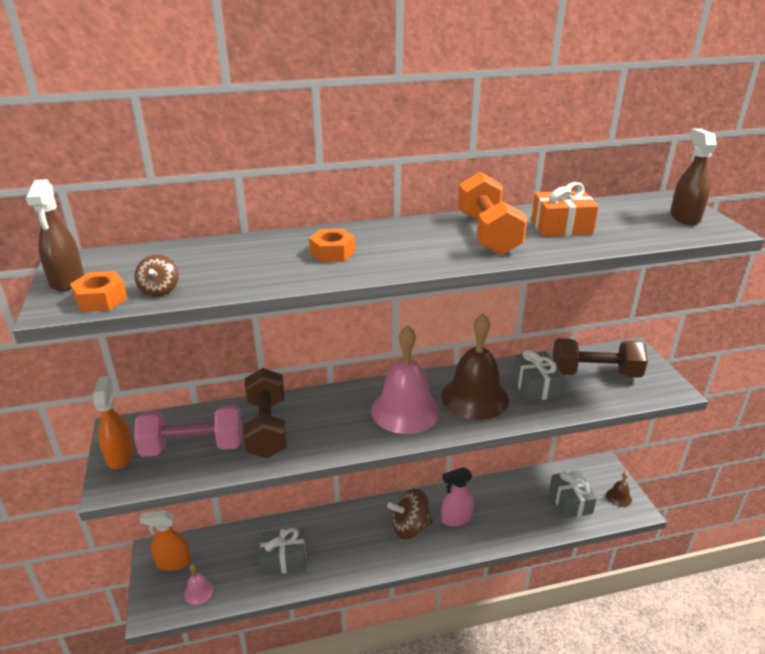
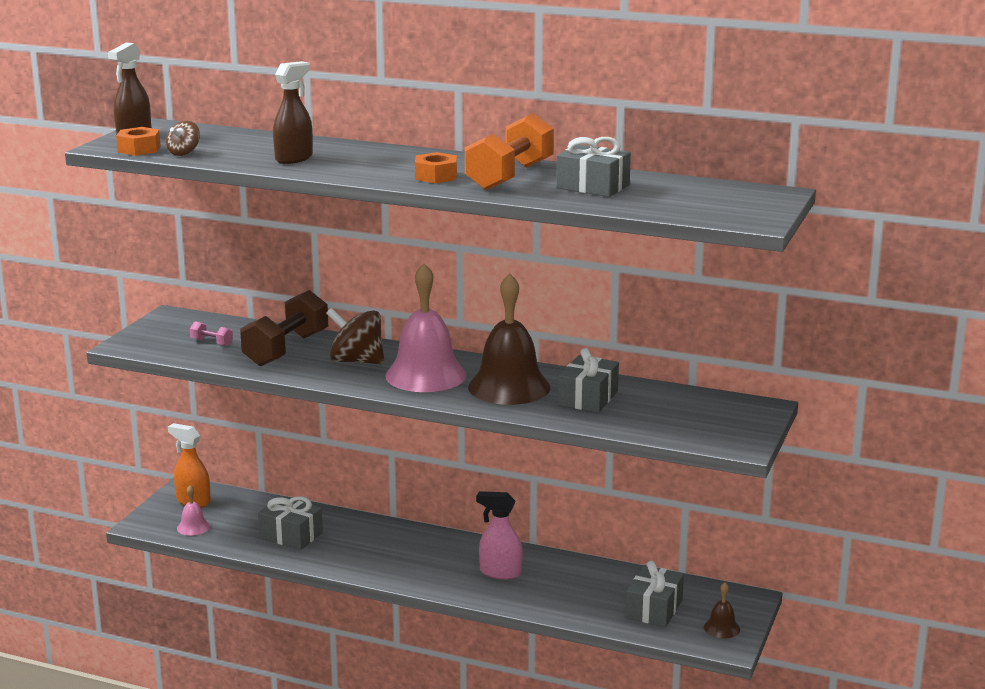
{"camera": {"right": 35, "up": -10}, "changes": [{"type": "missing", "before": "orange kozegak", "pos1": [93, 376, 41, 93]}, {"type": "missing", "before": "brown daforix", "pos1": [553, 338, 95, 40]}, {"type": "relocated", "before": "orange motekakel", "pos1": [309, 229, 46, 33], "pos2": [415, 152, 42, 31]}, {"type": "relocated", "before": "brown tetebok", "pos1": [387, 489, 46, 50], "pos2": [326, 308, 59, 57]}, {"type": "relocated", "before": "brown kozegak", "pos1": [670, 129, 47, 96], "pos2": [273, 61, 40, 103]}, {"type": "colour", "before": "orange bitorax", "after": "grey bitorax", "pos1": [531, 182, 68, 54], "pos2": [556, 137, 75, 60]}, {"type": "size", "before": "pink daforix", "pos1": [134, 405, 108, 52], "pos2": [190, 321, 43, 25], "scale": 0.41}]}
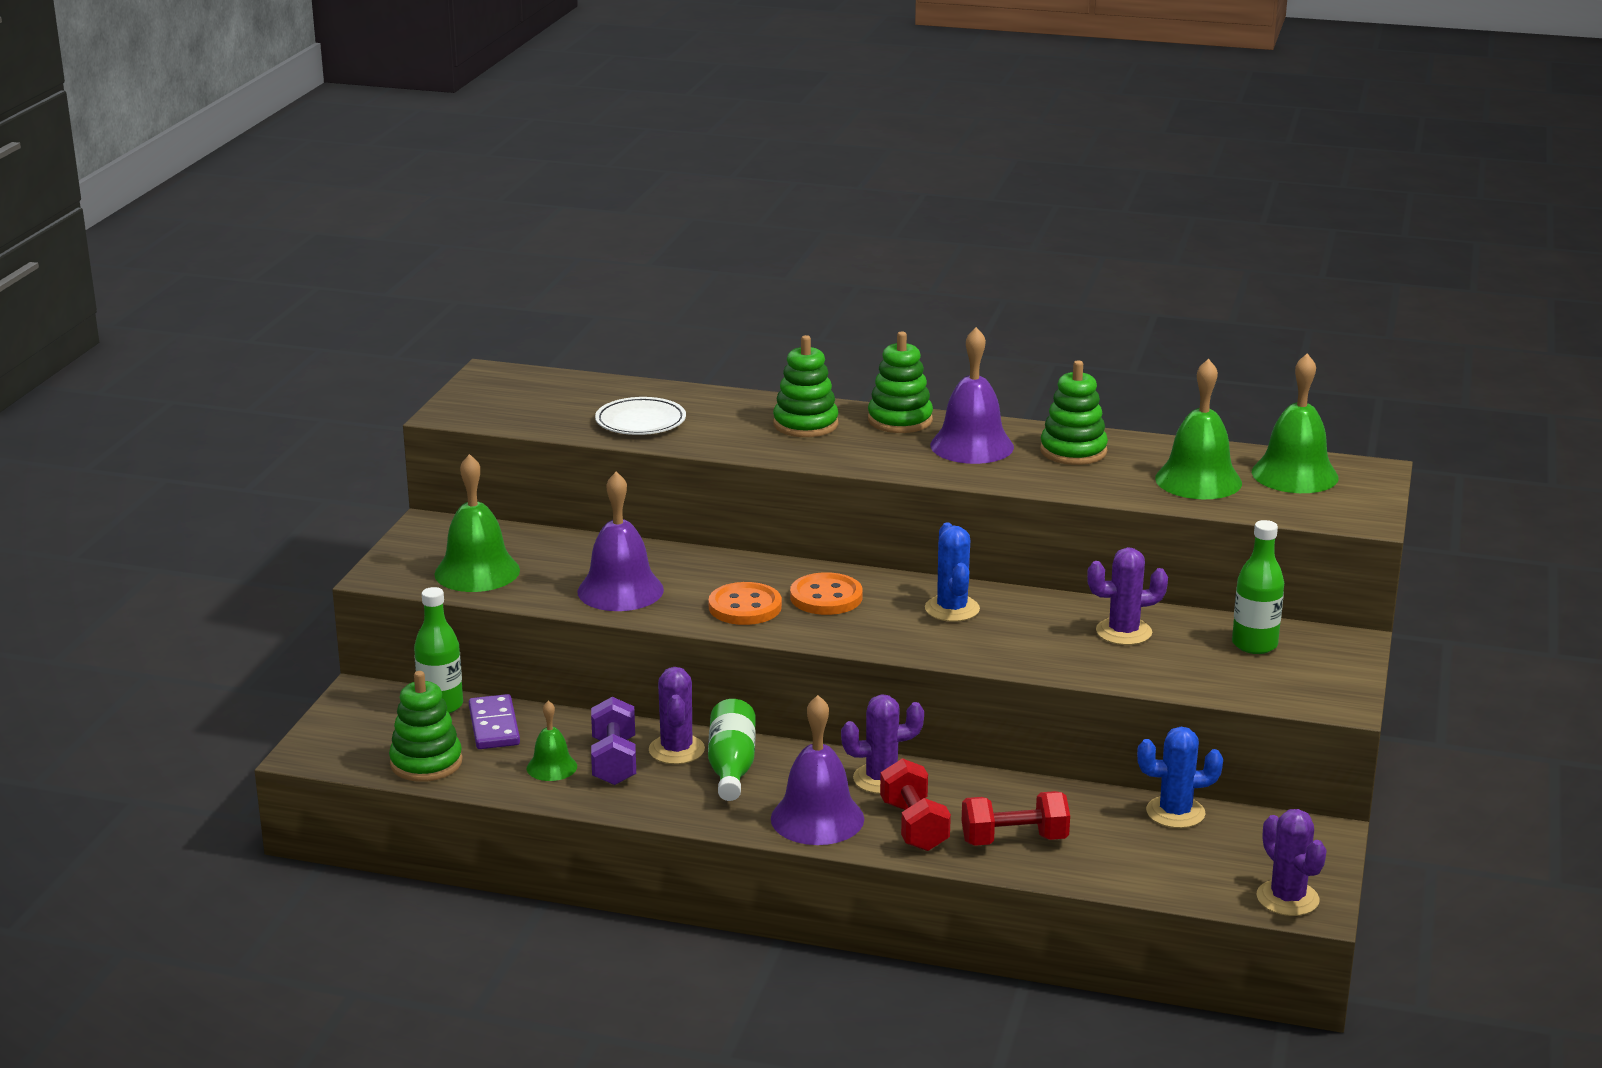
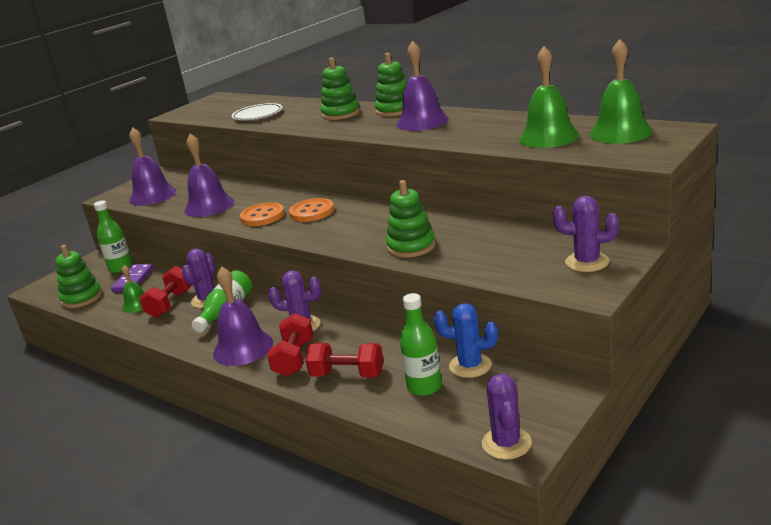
{"camera": {"right": 25, "up": 0}, "changes": [{"type": "missing", "before": "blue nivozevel", "pos1": [925, 522, 55, 100]}, {"type": "relocated", "before": "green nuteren", "pos1": [1040, 360, 68, 105], "pos2": [386, 180, 50, 78]}, {"type": "relocated", "before": "purple nivozevel", "pos1": [1087, 547, 81, 98], "pos2": [553, 196, 66, 76]}, {"type": "relocated", "before": "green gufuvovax", "pos1": [1232, 520, 52, 134], "pos2": [400, 293, 42, 103]}, {"type": "colour", "before": "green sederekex", "after": "purple sederekex", "pos1": [434, 454, 86, 138], "pos2": [129, 127, 48, 79]}, {"type": "colour", "before": "purple daforix", "after": "red daforix", "pos1": [591, 697, 45, 88], "pos2": [139, 266, 53, 52]}]}
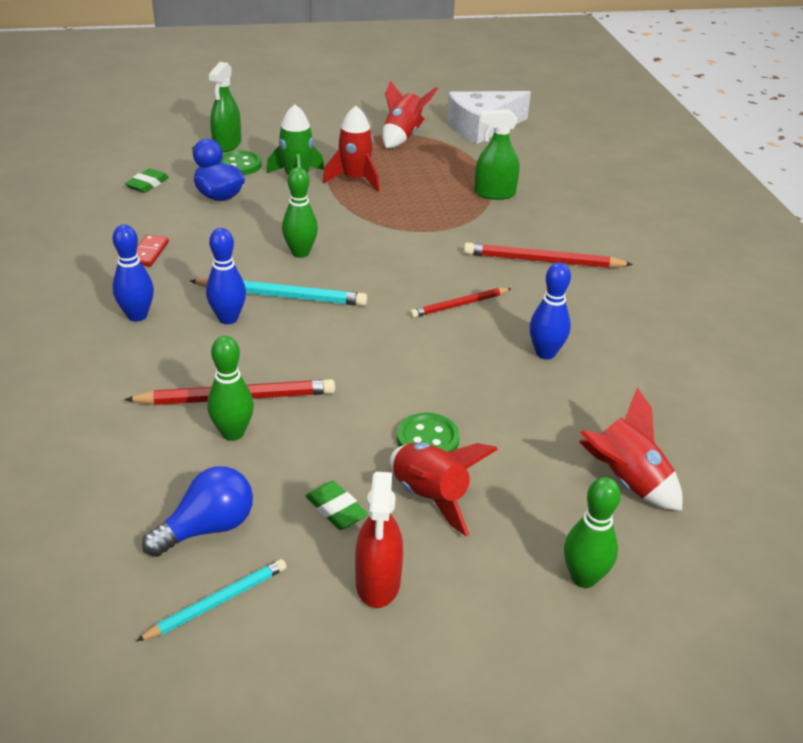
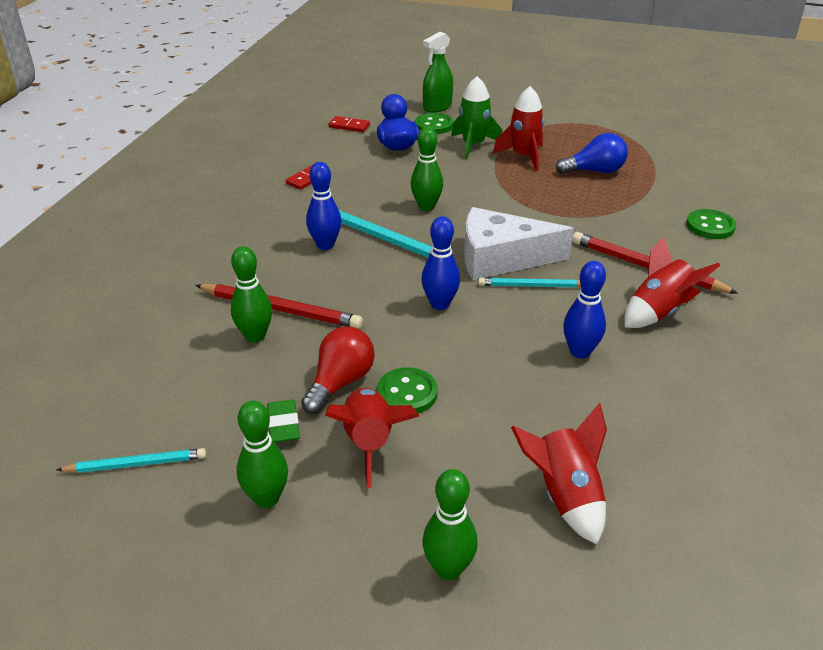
{"camera": {"right": 30, "up": 0}, "changes": [{"type": "missing", "before": "green kozegak", "pos1": [474, 109, 46, 91]}, {"type": "appeared", "after": "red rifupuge", "pos2": [301, 326, 74, 88]}, {"type": "appeared", "after": "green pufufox", "pos2": [686, 209, 50, 30]}, {"type": "relocated", "before": "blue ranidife", "pos1": [113, 225, 41, 97], "pos2": [421, 216, 39, 94]}, {"type": "relocated", "before": "blue rifupuge", "pos1": [142, 466, 111, 91], "pos2": [556, 133, 72, 41]}, {"type": "relocated", "before": "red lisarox", "pos1": [382, 80, 56, 68], "pos2": [624, 237, 96, 91]}, {"type": "relocated", "before": "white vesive", "pos1": [447, 91, 84, 53], "pos2": [464, 207, 110, 73]}, {"type": "exchanged", "before": "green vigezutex", "after": "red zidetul", "pos1": [125, 168, 44, 25], "pos2": [329, 116, 41, 16]}, {"type": "exchanged", "before": "red kozegak", "after": "green ranidife", "pos1": [355, 472, 48, 136], "pos2": [237, 401, 51, 107]}, {"type": "colour", "before": "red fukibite", "after": "turquoise fukibite", "pos1": [410, 288, 102, 30], "pos2": [478, 277, 103, 10]}]}
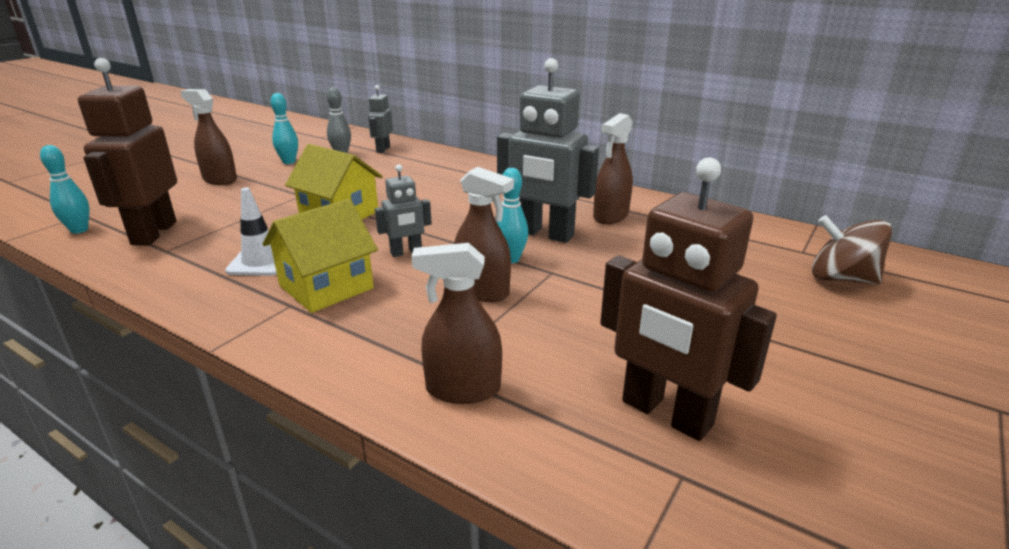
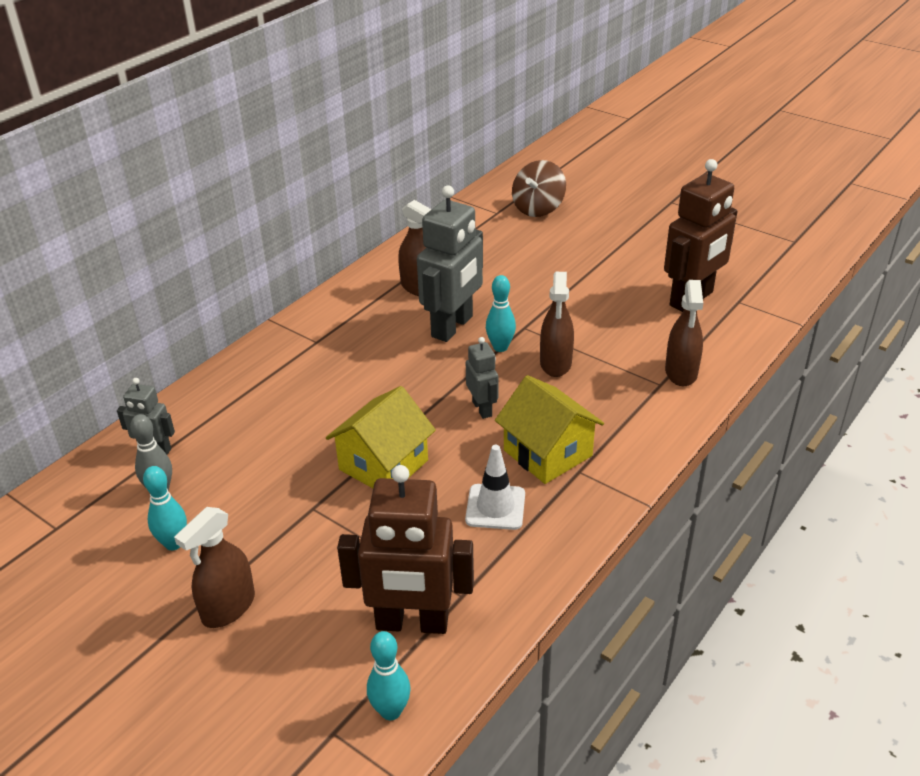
{"camera": {"right": -85, "up": 10}, "changes": [{"type": "spun", "before": "brown kozegak", "pos1": [454, 167, 60, 135], "pos2": [540, 272, 34, 105], "turn": 150}]}
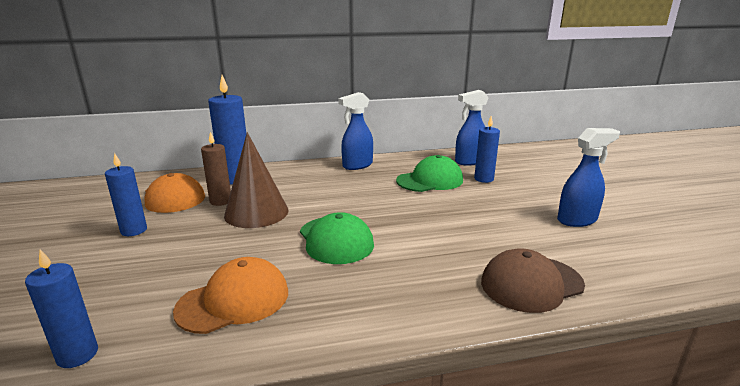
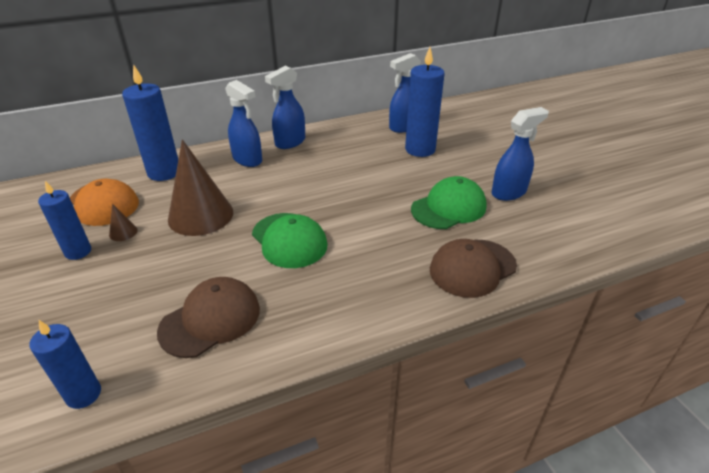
{"camera": {"right": -10, "up": 15}, "changes": [{"type": "missing", "before": "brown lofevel", "pos1": [201, 132, 30, 74]}, {"type": "appeared", "after": "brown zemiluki", "pos2": [109, 203, 29, 38]}, {"type": "appeared", "after": "blue kozegak", "pos2": [225, 80, 37, 87]}, {"type": "relocated", "before": "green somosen", "pos1": [396, 155, 67, 37], "pos2": [411, 176, 76, 53]}, {"type": "colour", "before": "orange somosen", "after": "brown somosen", "pos1": [173, 257, 115, 77], "pos2": [157, 277, 103, 81]}, {"type": "size", "before": "blue lofevel", "pos1": [474, 116, 26, 67], "pos2": [405, 47, 40, 110], "scale": 1.58}]}
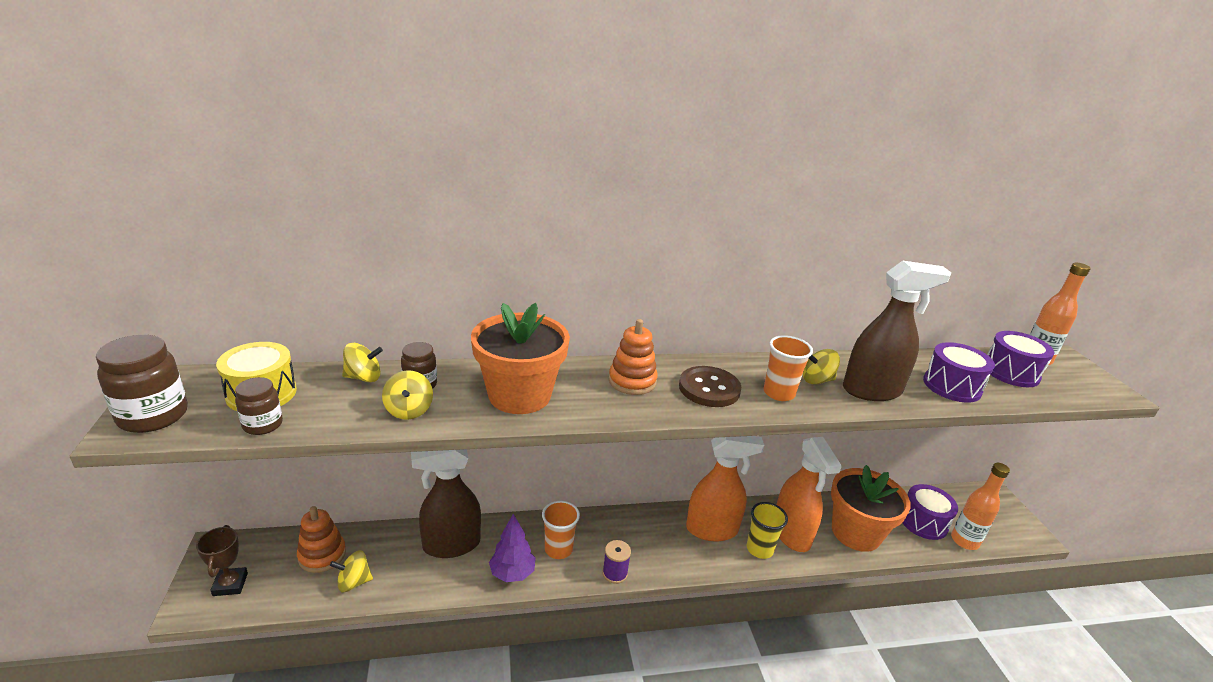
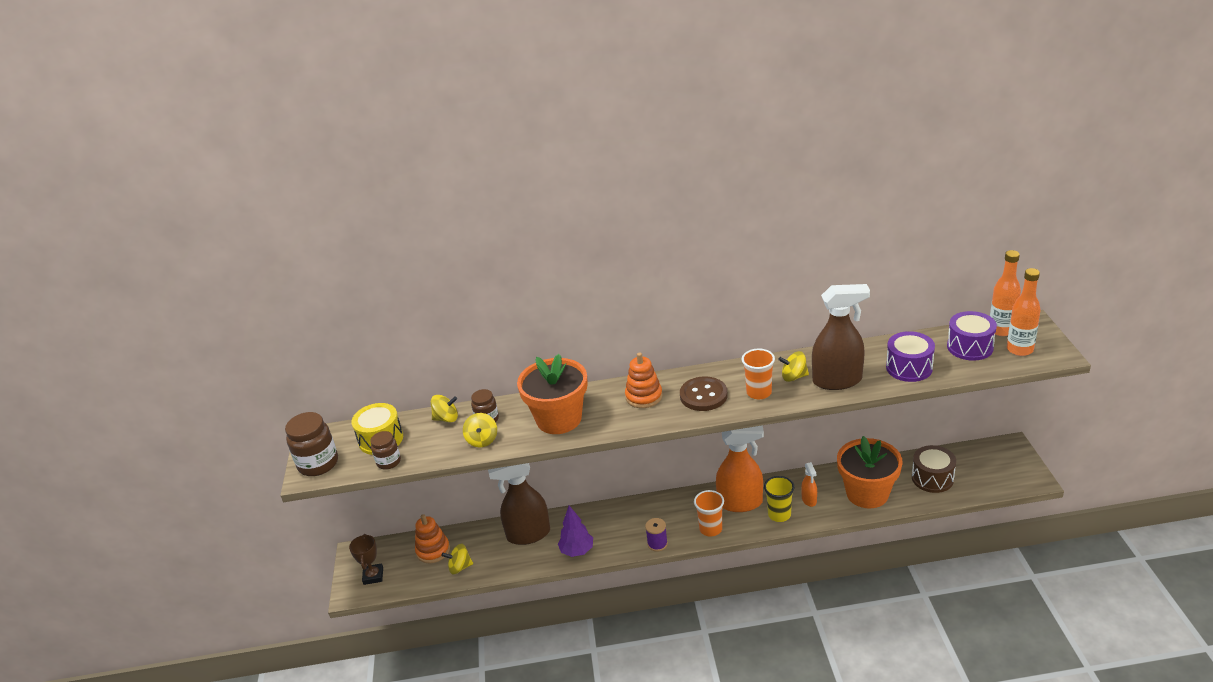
{"camera": {"right": 10, "up": 5}, "changes": [{"type": "relocated", "before": "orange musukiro", "pos1": [542, 501, 38, 58], "pos2": [694, 490, 30, 47]}, {"type": "relocated", "before": "orange gufuvovax", "pos1": [951, 463, 59, 87], "pos2": [1007, 268, 34, 88]}, {"type": "colour", "before": "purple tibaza", "after": "brown tibaza", "pos1": [903, 484, 55, 56], "pos2": [912, 445, 44, 48]}, {"type": "size", "before": "orange kozegak", "pos1": [777, 437, 65, 115], "pos2": [801, 462, 16, 45], "scale": 0.48}]}
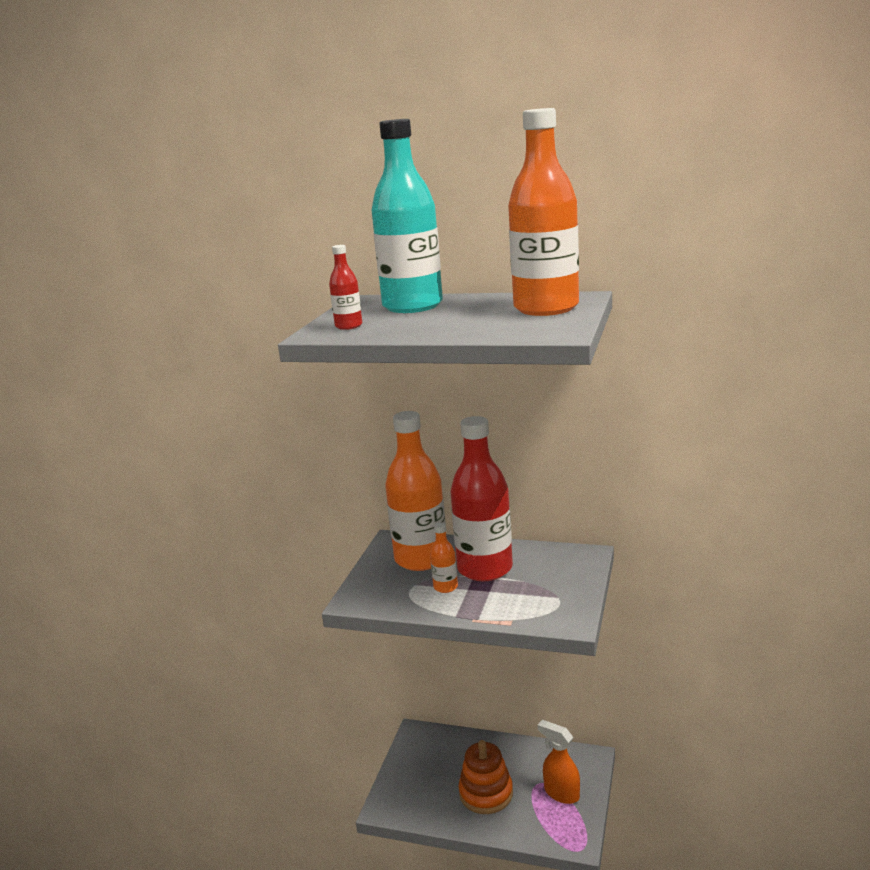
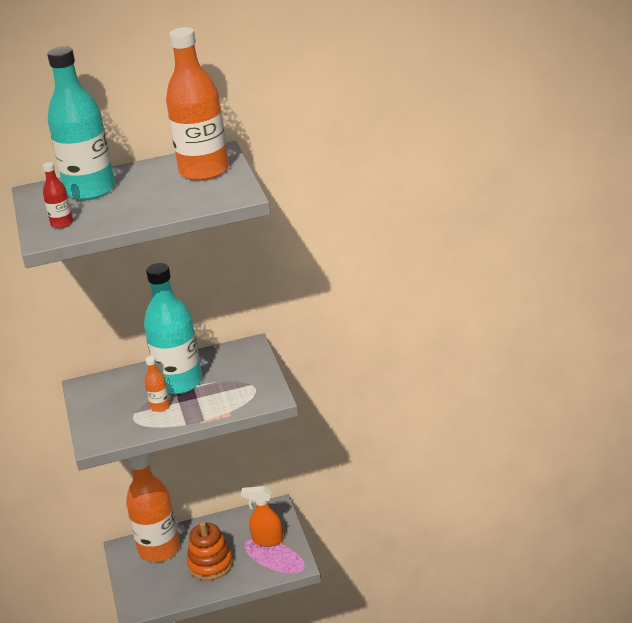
{"camera": {"right": -30, "up": 10}, "changes": [{"type": "relocated", "before": "orange gufuvovax", "pos1": [385, 411, 61, 160], "pos2": [126, 454, 54, 108]}, {"type": "colour", "before": "red gufuvovax", "after": "turquoise gufuvovax", "pos1": [450, 416, 63, 165], "pos2": [144, 263, 58, 131]}]}
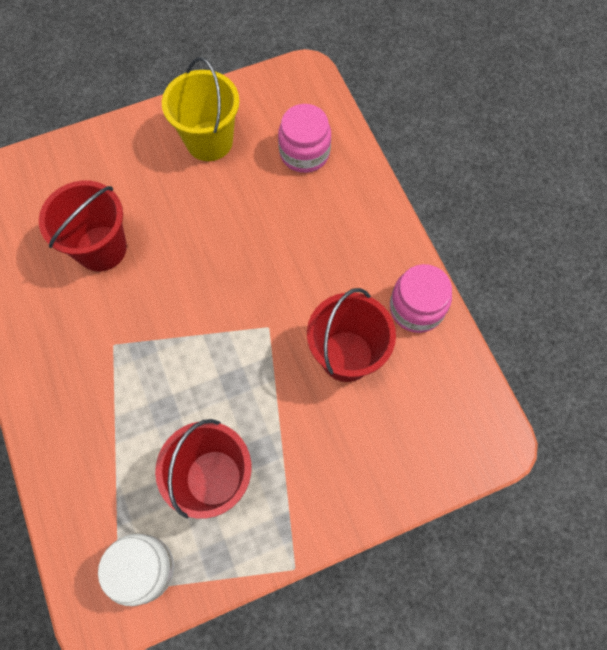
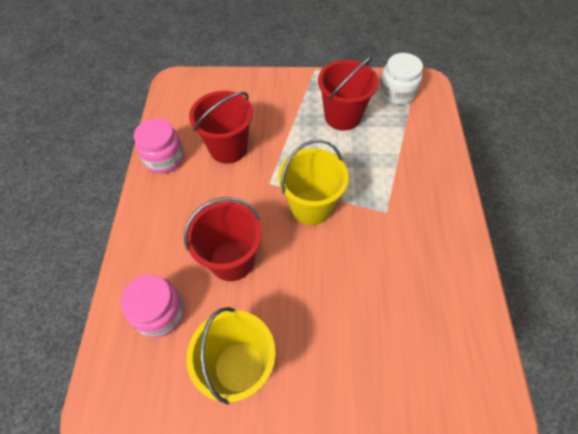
{"camera": {"right": -155, "up": -10}, "changes": [{"type": "appeared", "after": "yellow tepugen", "pos2": [278, 139, 71, 86]}, {"type": "relocated", "before": "red tepugen", "pos1": [39, 180, 88, 91], "pos2": [184, 197, 78, 84]}]}
